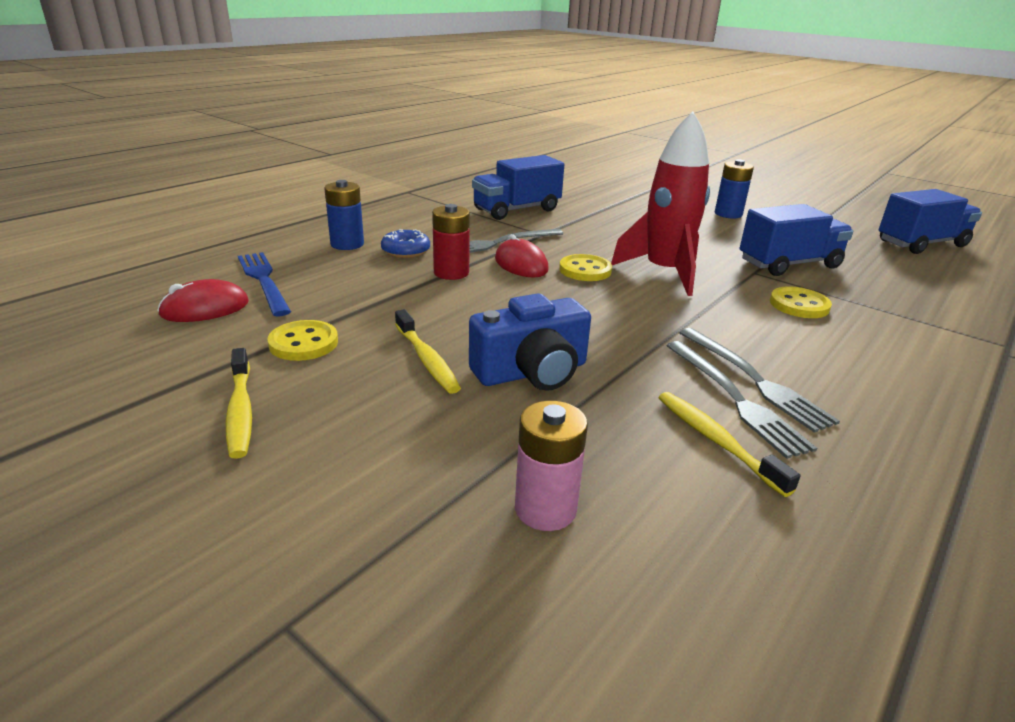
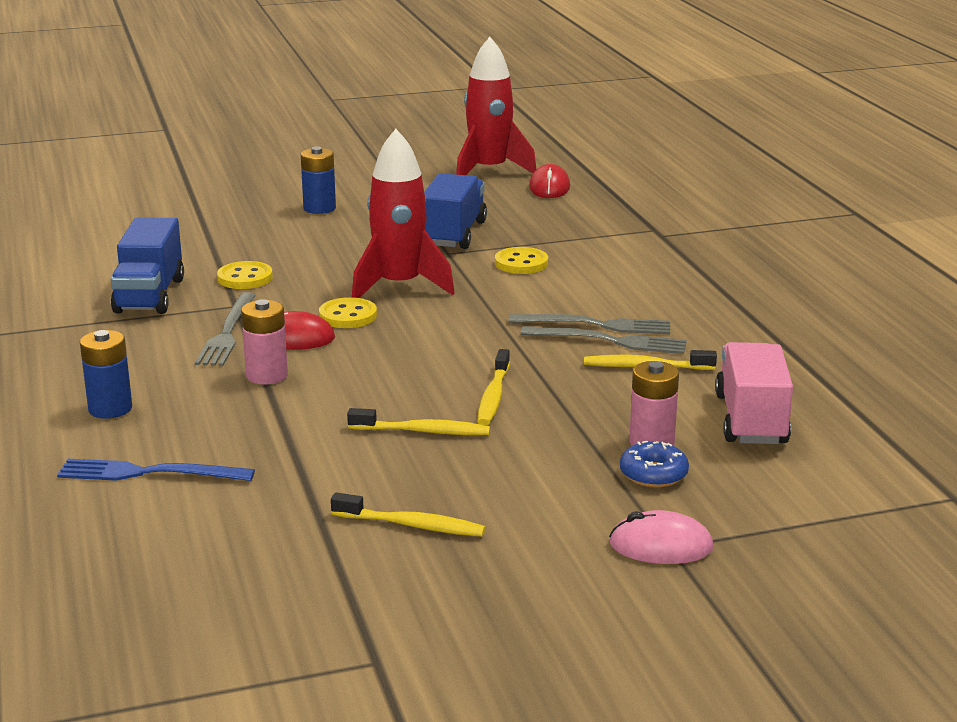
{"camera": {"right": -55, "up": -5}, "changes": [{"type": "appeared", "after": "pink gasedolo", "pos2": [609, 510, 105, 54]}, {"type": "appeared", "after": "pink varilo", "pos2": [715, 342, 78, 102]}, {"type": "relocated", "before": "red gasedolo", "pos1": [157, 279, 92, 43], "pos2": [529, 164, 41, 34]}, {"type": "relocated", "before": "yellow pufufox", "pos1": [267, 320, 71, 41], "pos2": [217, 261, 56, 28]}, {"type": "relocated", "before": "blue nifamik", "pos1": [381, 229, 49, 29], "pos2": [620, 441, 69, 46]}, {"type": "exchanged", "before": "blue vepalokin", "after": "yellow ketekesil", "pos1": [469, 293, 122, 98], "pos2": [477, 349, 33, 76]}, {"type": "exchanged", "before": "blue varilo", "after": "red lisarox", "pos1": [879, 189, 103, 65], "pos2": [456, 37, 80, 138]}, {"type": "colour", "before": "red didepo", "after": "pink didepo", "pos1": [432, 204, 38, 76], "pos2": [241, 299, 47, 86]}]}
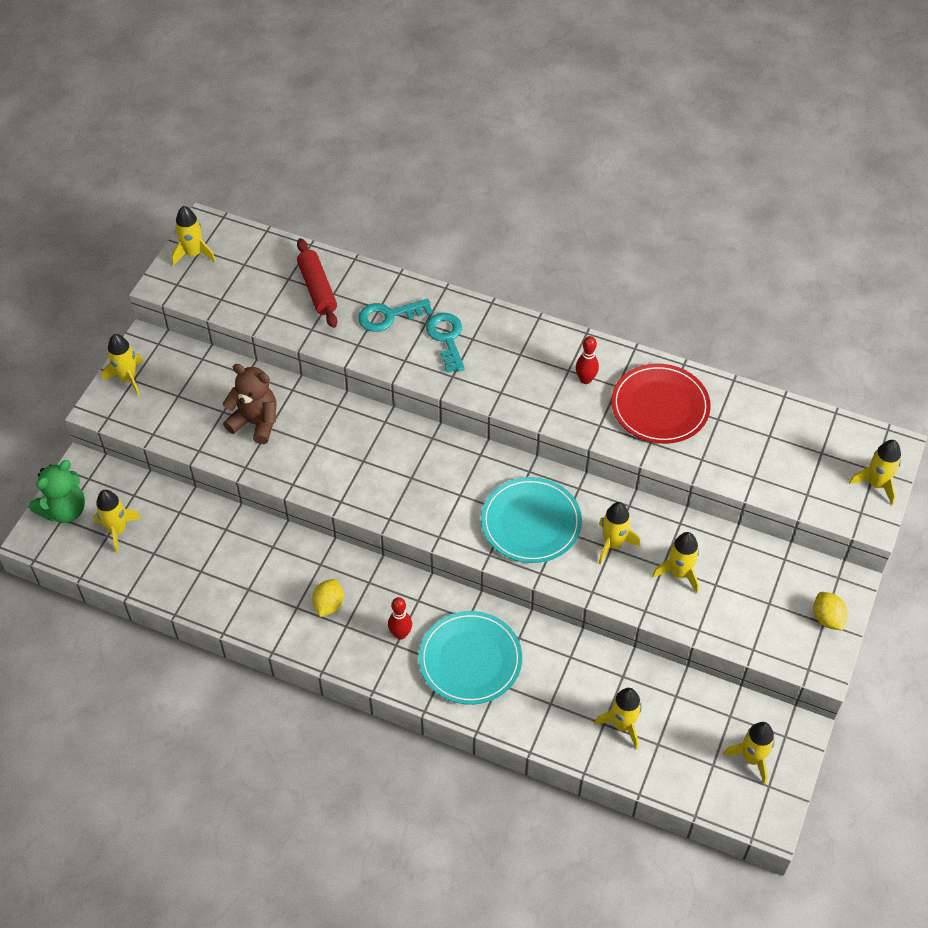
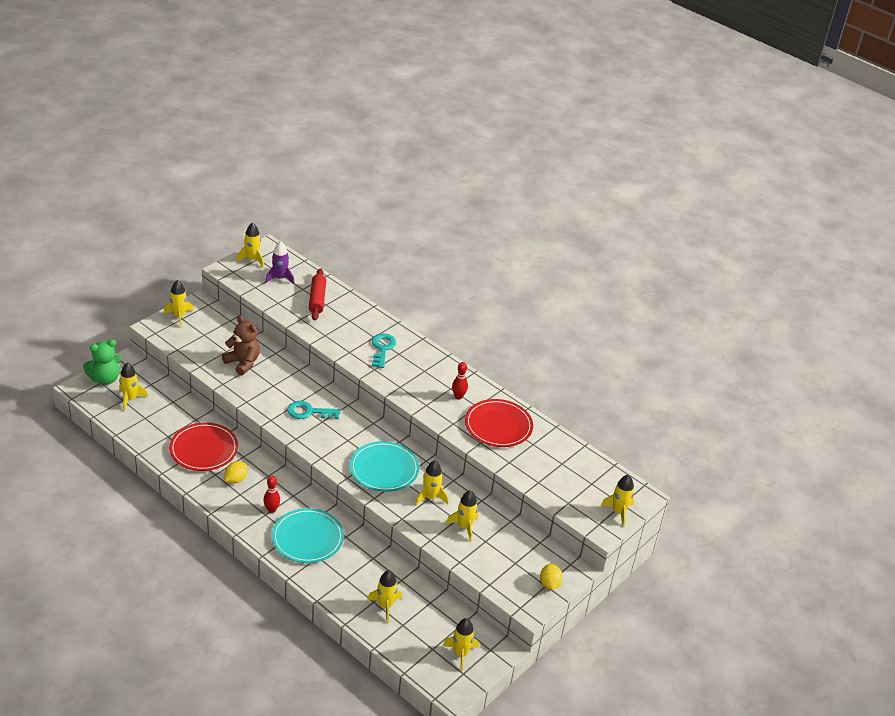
{"camera": {"right": 15, "up": -15}, "changes": [{"type": "appeared", "after": "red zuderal", "pos2": [169, 422, 69, 49]}, {"type": "appeared", "after": "purple lisarox", "pos2": [265, 241, 30, 43]}, {"type": "relocated", "before": "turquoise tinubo", "pos1": [358, 299, 75, 33], "pos2": [287, 401, 54, 18]}]}
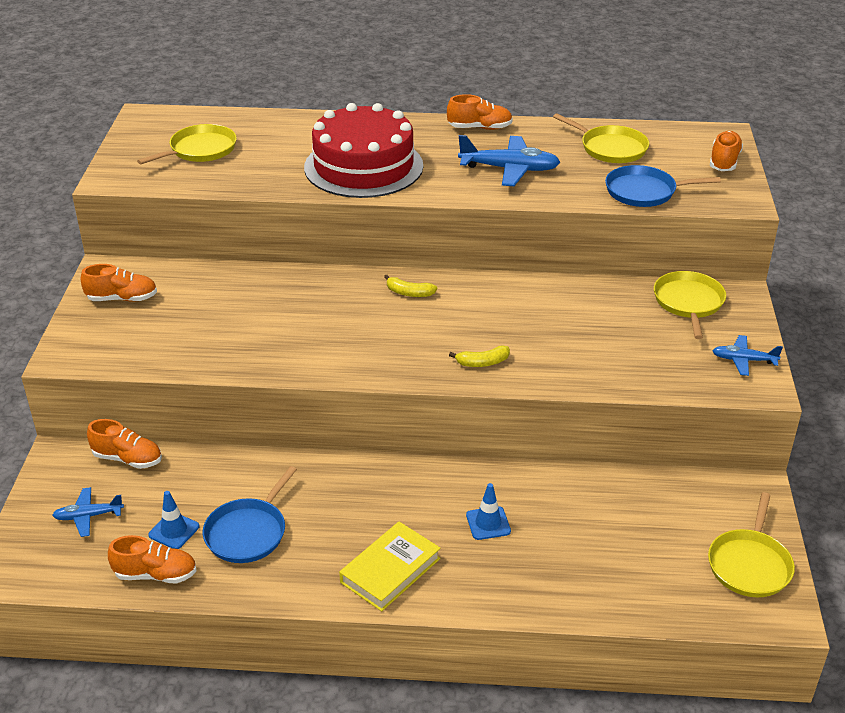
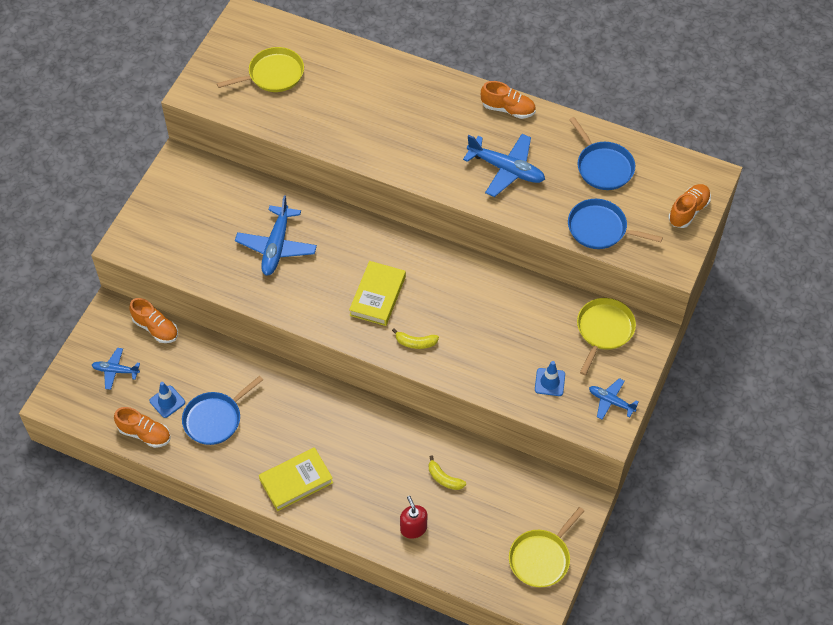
{"camera": {"right": 20, "up": 20}, "changes": [{"type": "missing", "before": "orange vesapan", "pos1": [81, 264, 76, 38]}, {"type": "missing", "before": "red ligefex", "pos1": [304, 103, 119, 95]}, {"type": "appeared", "after": "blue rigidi", "pos2": [235, 195, 82, 81]}, {"type": "appeared", "after": "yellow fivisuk", "pos2": [349, 261, 57, 65]}, {"type": "appeared", "after": "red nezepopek", "pos2": [400, 496, 27, 43]}, {"type": "relocated", "before": "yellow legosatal", "pos1": [384, 275, 53, 22], "pos2": [429, 455, 37, 35]}, {"type": "relocated", "before": "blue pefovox", "pos1": [466, 483, 45, 57], "pos2": [535, 361, 30, 35]}, {"type": "colour", "before": "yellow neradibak", "after": "blue neradibak", "pos1": [553, 113, 96, 50], "pos2": [569, 117, 66, 73]}]}
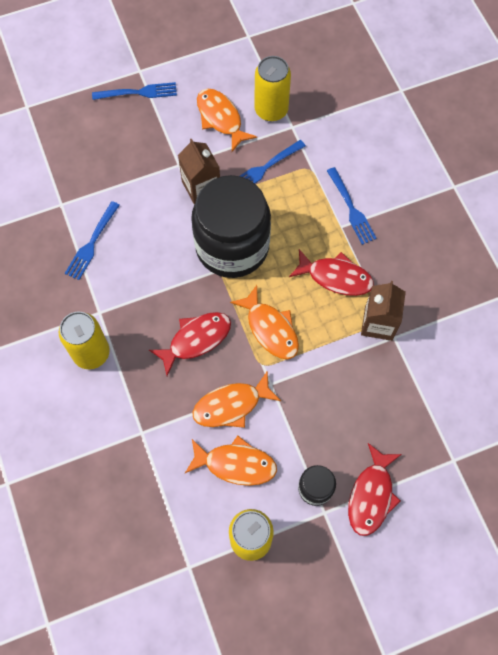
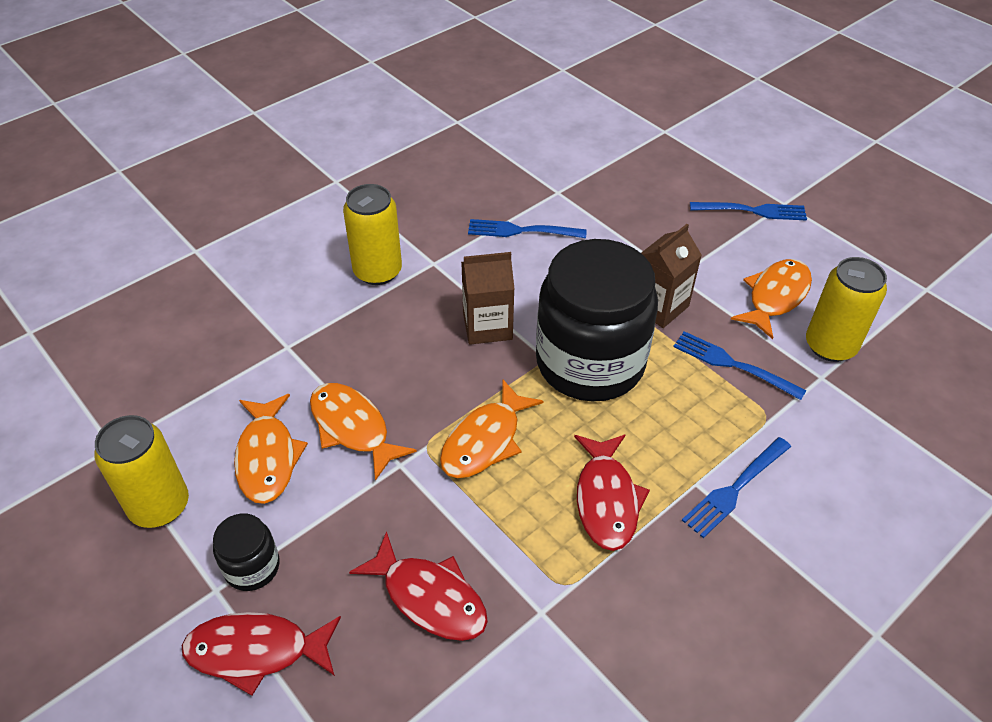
{"camera": {"right": 70, "up": -20}, "changes": [{"type": "relocated", "before": "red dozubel", "pos1": [149, 312, 82, 64], "pos2": [349, 531, 139, 110]}, {"type": "relocated", "before": "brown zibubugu", "pos1": [361, 281, 45, 60], "pos2": [461, 252, 54, 93]}, {"type": "spun", "before": "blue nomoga", "pos1": [92, 82, 85, 18], "pos2": [690, 202, 117, 19], "turn": -60}]}
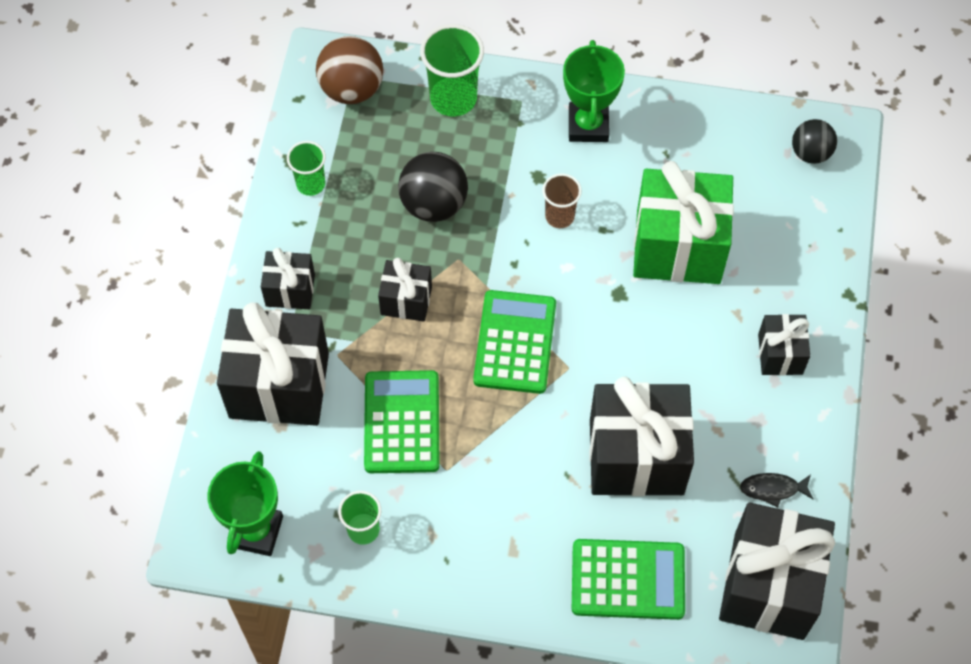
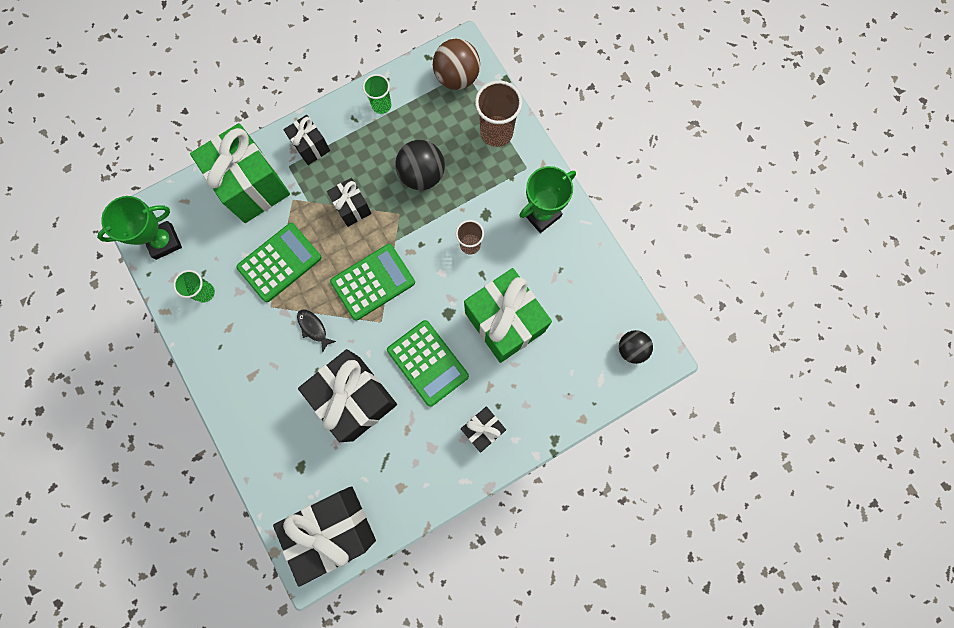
{"camera": {"right": 50, "up": 15}, "changes": [{"type": "relocated", "before": "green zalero", "pos1": [572, 539, 113, 81], "pos2": [387, 320, 82, 87]}, {"type": "relocated", "before": "black dozubel", "pos1": [740, 473, 73, 35], "pos2": [297, 309, 39, 44]}, {"type": "colour", "before": "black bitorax", "after": "green bitorax", "pos1": [217, 302, 112, 124], "pos2": [190, 123, 100, 100]}, {"type": "colour", "before": "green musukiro", "after": "brown musukiro", "pos1": [420, 24, 64, 92], "pos2": [475, 80, 47, 67]}]}
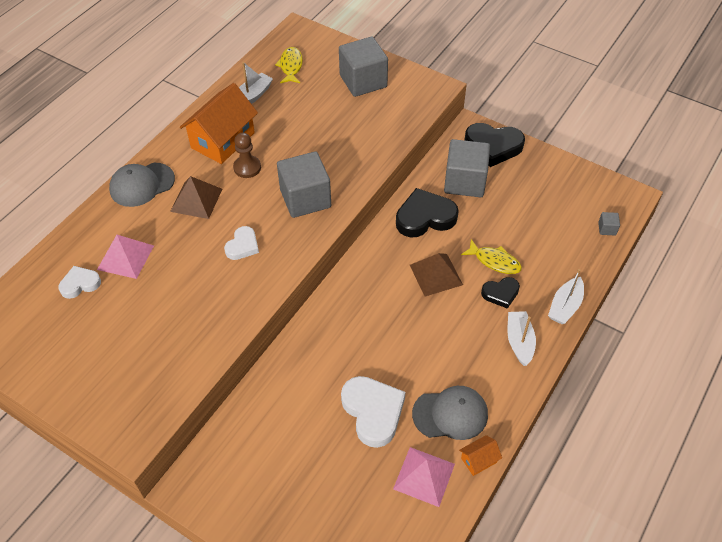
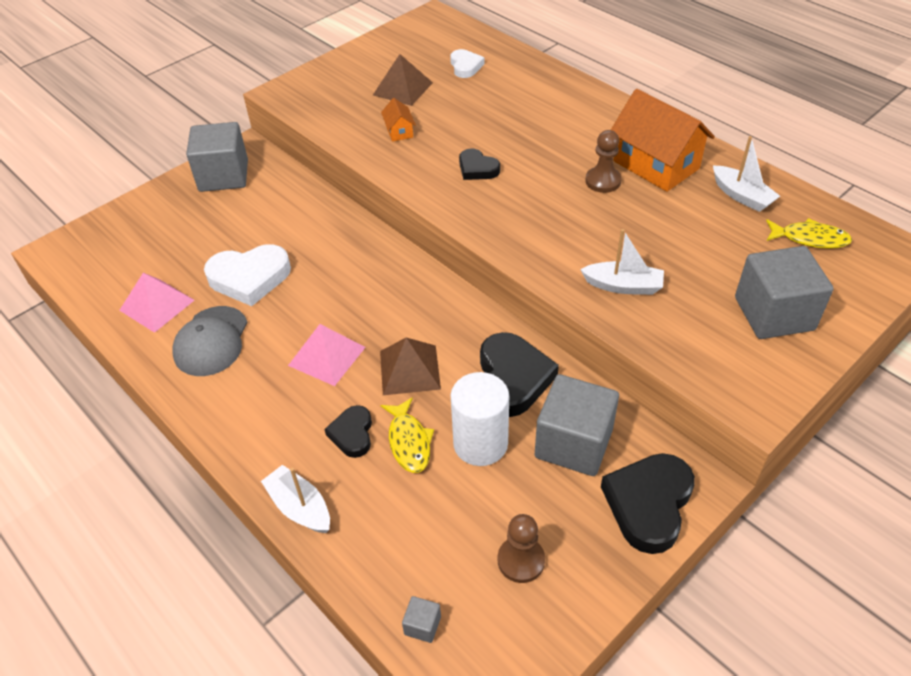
{"camera": {"right": 105, "up": -5}, "changes": [{"type": "missing", "before": "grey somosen", "pos1": [109, 163, 66, 44]}, {"type": "appeared", "after": "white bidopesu", "pos2": [451, 372, 58, 94]}, {"type": "appeared", "after": "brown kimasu", "pos2": [498, 514, 47, 69]}, {"type": "relocated", "before": "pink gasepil", "pos1": [97, 235, 57, 44], "pos2": [288, 324, 78, 62]}, {"type": "relocated", "before": "brown gasepil", "pos1": [170, 176, 52, 43], "pos2": [373, 54, 60, 52]}, {"type": "relocated", "before": "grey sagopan", "pos1": [277, 151, 54, 67], "pos2": [186, 122, 62, 70]}, {"type": "relocated", "before": "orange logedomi", "pos1": [459, 435, 43, 41], "pos2": [381, 98, 35, 44]}, {"type": "relocated", "before": "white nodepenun", "pos1": [508, 311, 28, 55], "pos2": [580, 229, 84, 66]}, {"type": "colour", "before": "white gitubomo", "after": "black gitubomo", "pos1": [224, 226, 35, 34], "pos2": [459, 149, 41, 31]}, {"type": "spun", "before": "yellow dozubel", "pos1": [461, 239, 61, 35], "pos2": [381, 397, 53, 76], "turn": -60}]}
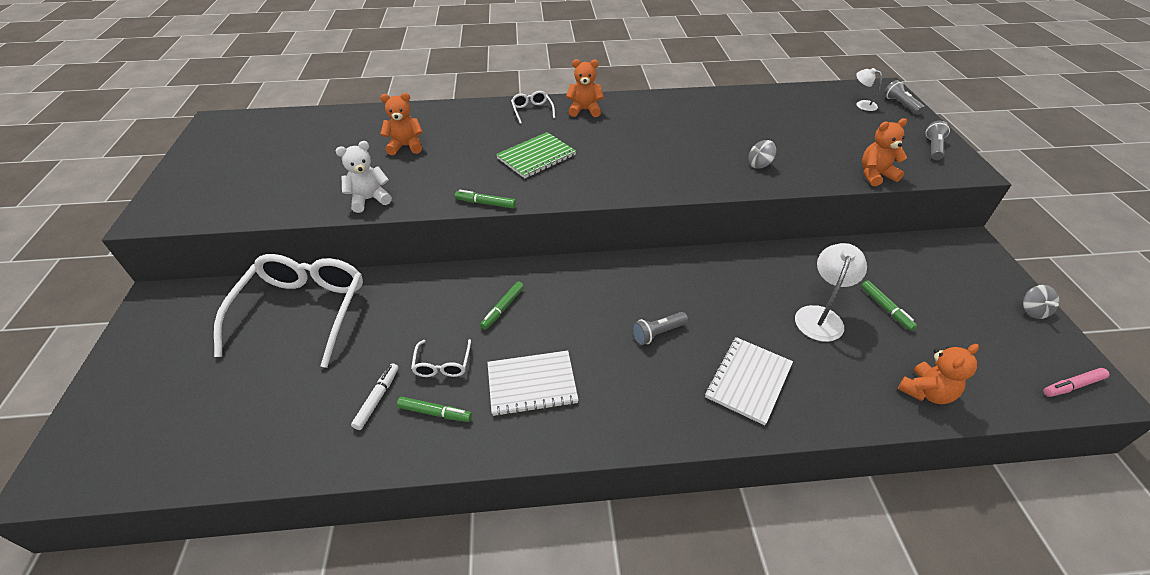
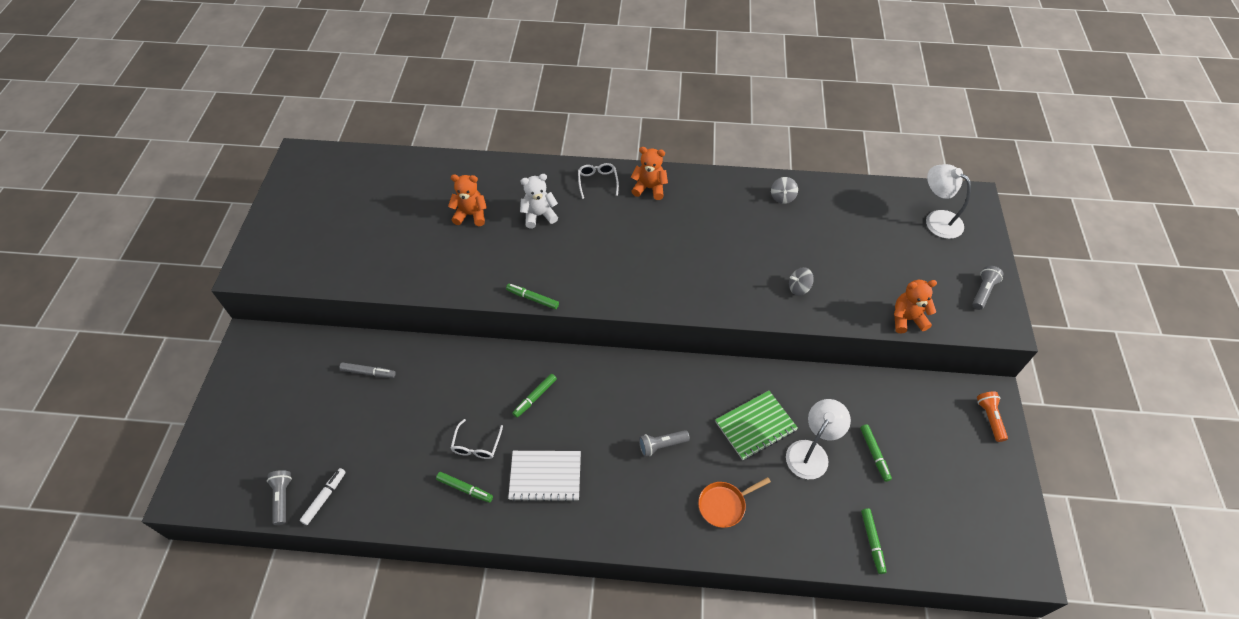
{"camera": {"right": 10, "up": 10}, "changes": [{"type": "missing", "before": "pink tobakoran", "pos1": [1043, 368, 67, 29]}, {"type": "appeared", "after": "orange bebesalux", "pos2": [977, 391, 31, 51]}, {"type": "relocated", "before": "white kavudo", "pos1": [336, 141, 56, 72], "pos2": [520, 174, 38, 54]}, {"type": "relocated", "before": "white tobakoran", "pos1": [351, 363, 48, 67], "pos2": [299, 468, 47, 57]}, {"type": "relocated", "before": "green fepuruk", "pos1": [496, 132, 80, 46], "pos2": [715, 391, 83, 69]}, {"type": "relocated", "before": "grey bebesalux", "pos1": [884, 80, 41, 34], "pos2": [267, 470, 25, 55]}, {"type": "relocated", "before": "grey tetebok", "pos1": [1023, 285, 36, 34], "pos2": [771, 177, 27, 27]}, {"type": "exchanged", "before": "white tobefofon", "after": "grey tobakoran", "pos1": [214, 254, 149, 114], "pos2": [339, 363, 57, 15]}, {"type": "exchanged", "before": "white fepuruk", "after": "orange neradibak", "pos1": [705, 337, 88, 88], "pos2": [698, 477, 73, 51]}, {"type": "exchanged", "before": "orange kavudo", "after": "green tobakoran", "pos1": [898, 344, 81, 60], "pos2": [861, 508, 25, 66]}, {"type": "size", "before": "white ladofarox", "pos1": [856, 68, 26, 43], "pos2": [926, 164, 45, 75], "scale": 1.75}]}
